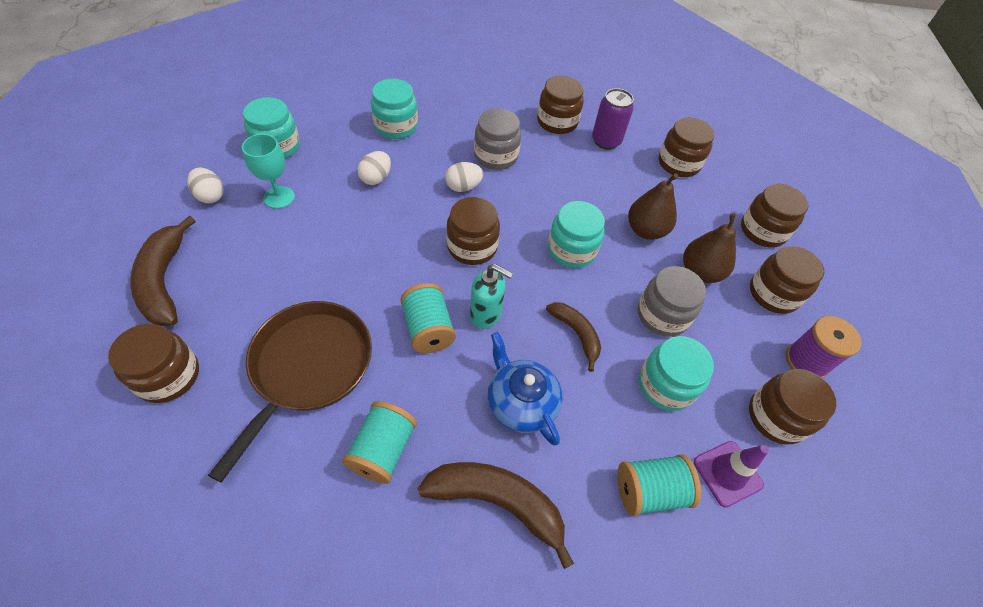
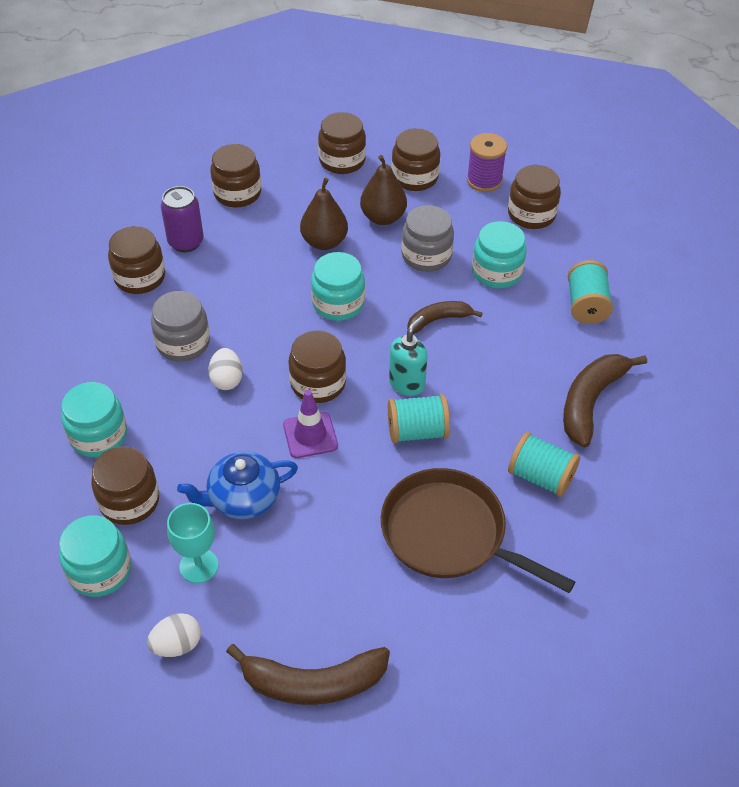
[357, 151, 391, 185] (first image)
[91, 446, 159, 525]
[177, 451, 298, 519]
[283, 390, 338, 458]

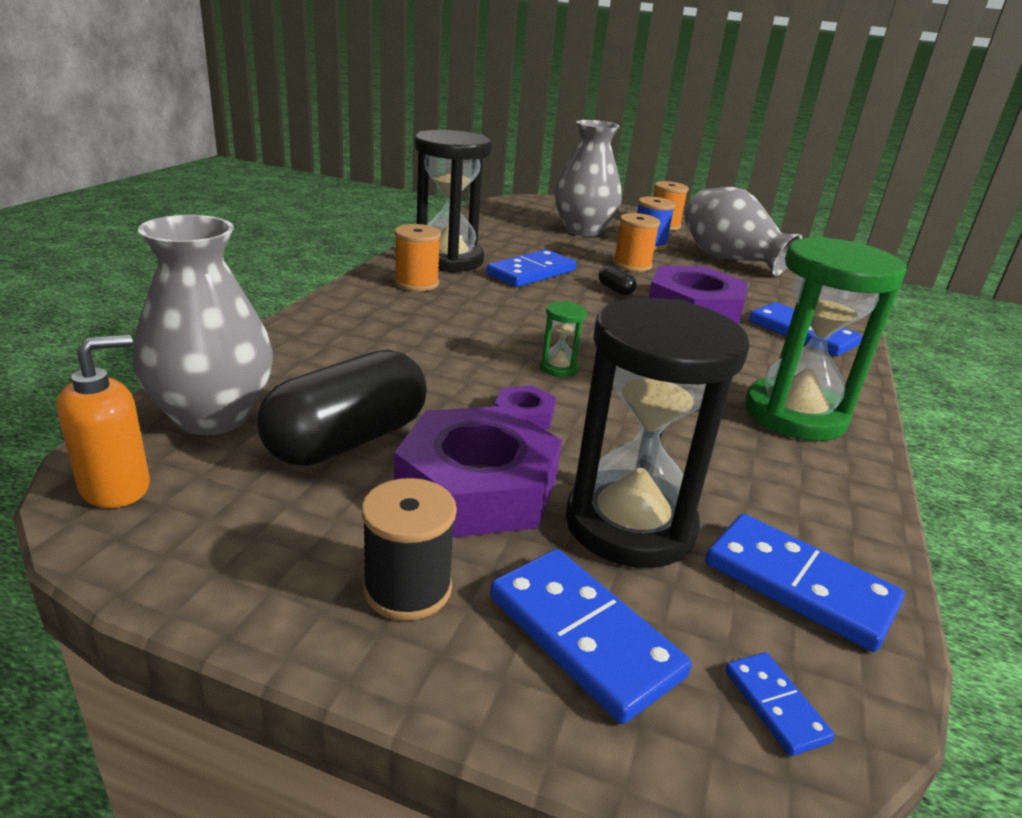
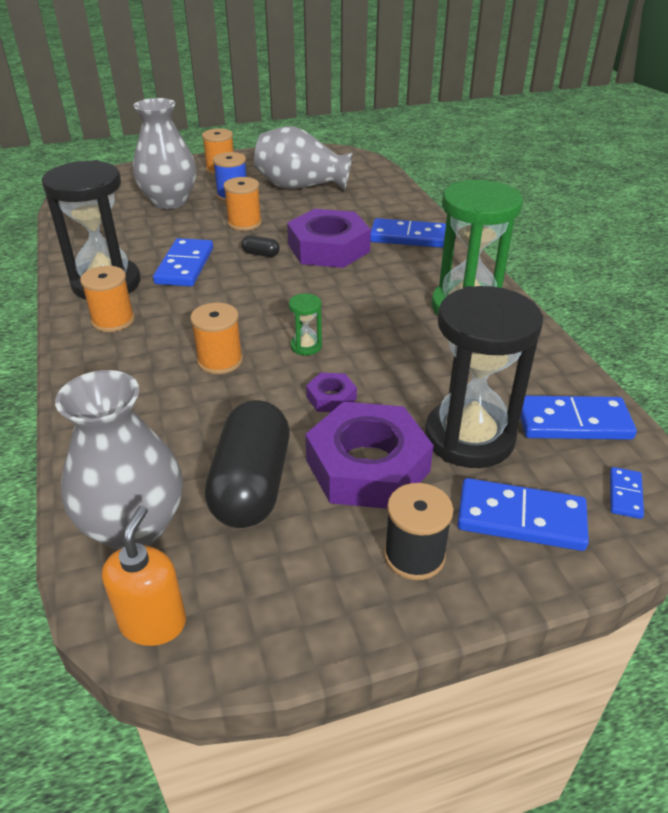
[610, 467, 644, 519]
[190, 303, 243, 374]

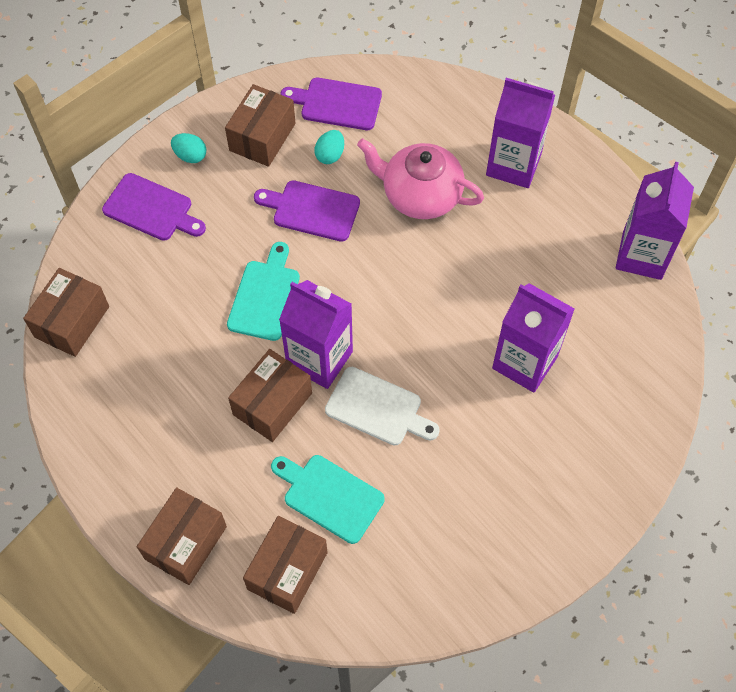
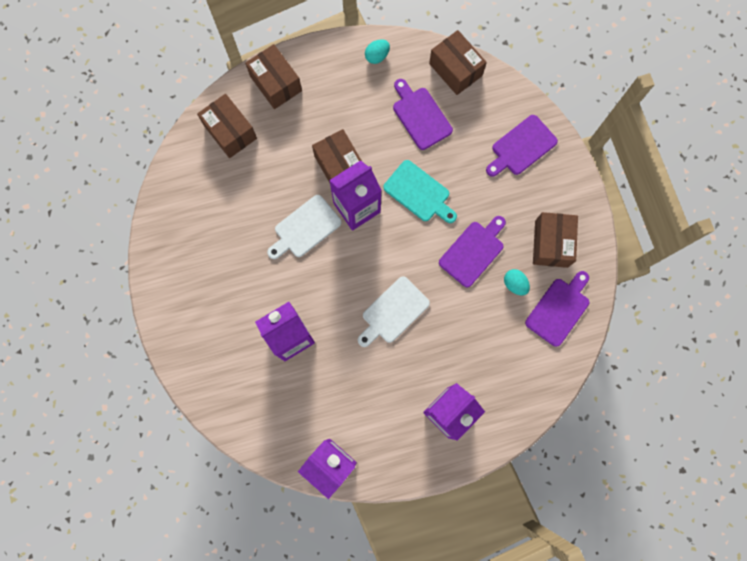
[533, 212, 578, 268]
[365, 39, 390, 64]
[357, 138, 484, 219] (first image)
[271, 455, 385, 544] (first image)
[393, 79, 453, 150]
[358, 276, 430, 347]

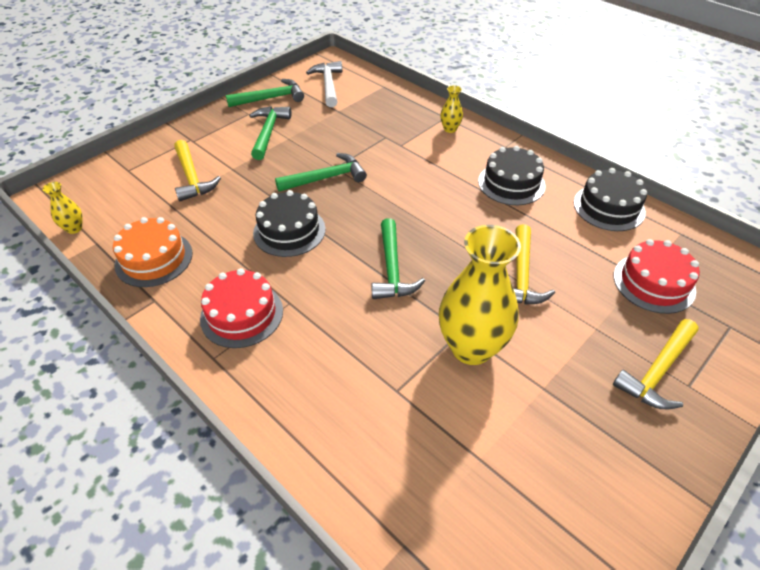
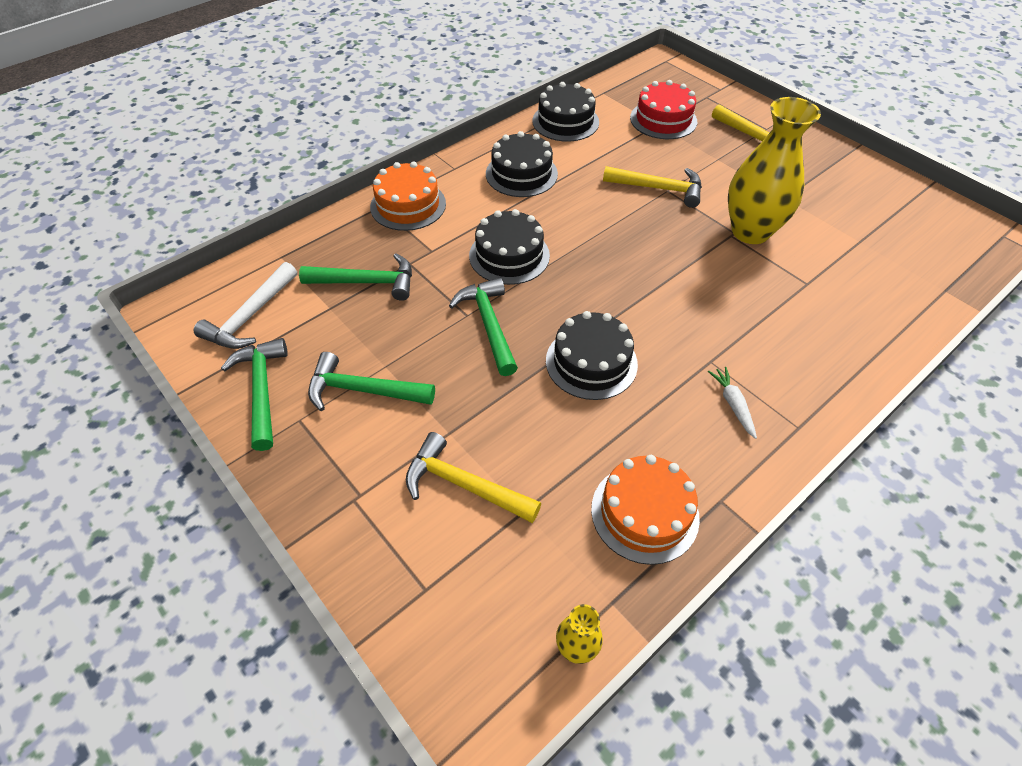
[194, 262, 297, 349]
[370, 161, 446, 231]
[406, 432, 541, 523]
[299, 253, 412, 301]
[708, 367, 757, 439]
[469, 209, 550, 285]

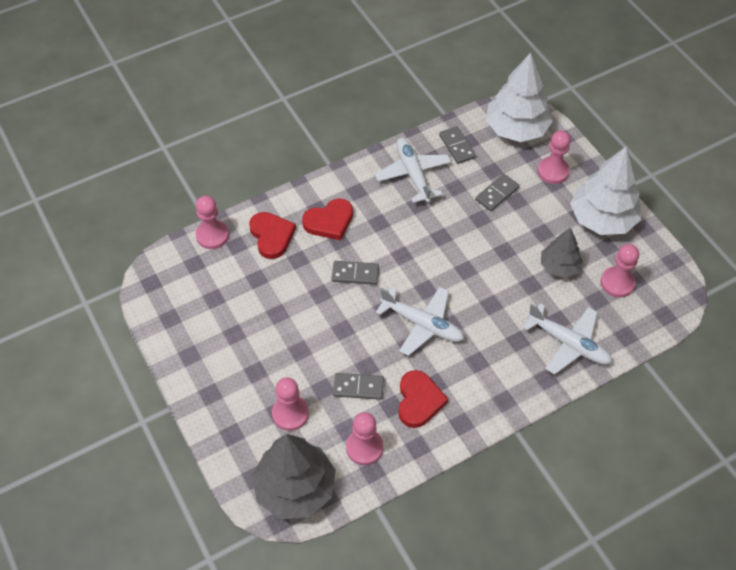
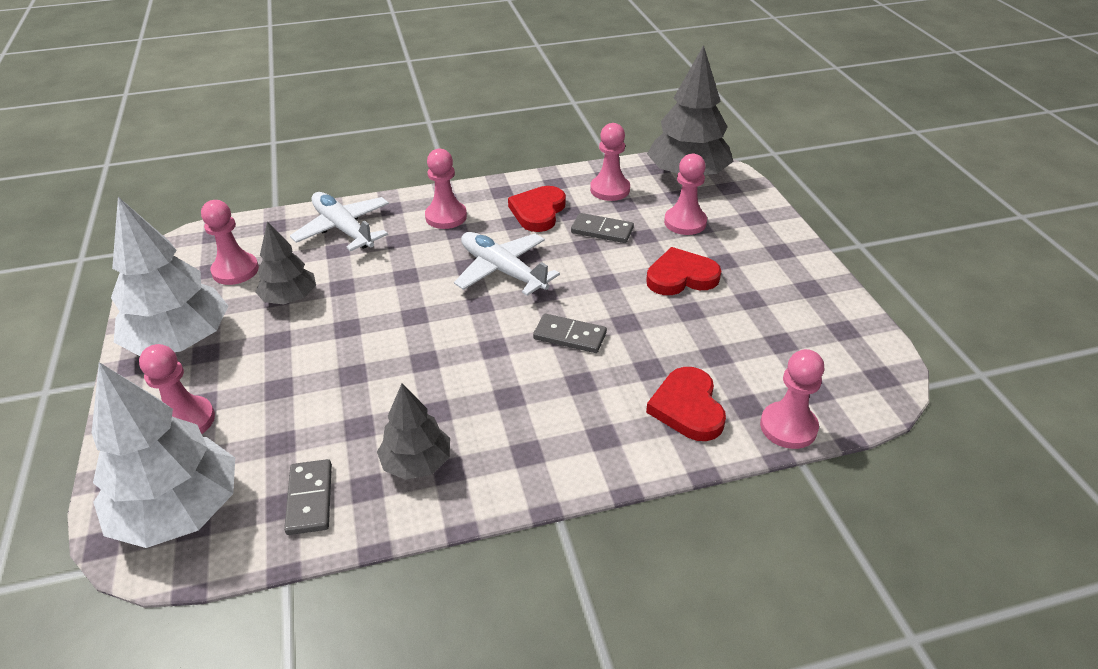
[377, 383, 450, 480]
[475, 174, 520, 211] (first image)
[646, 247, 721, 295]
[425, 149, 467, 229]

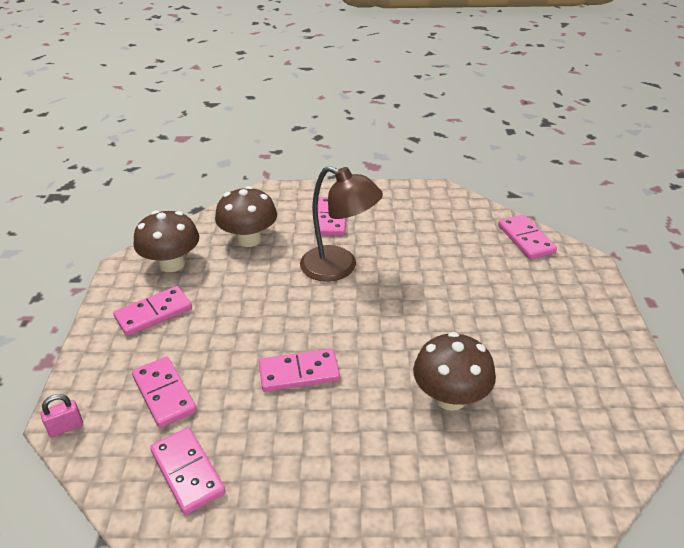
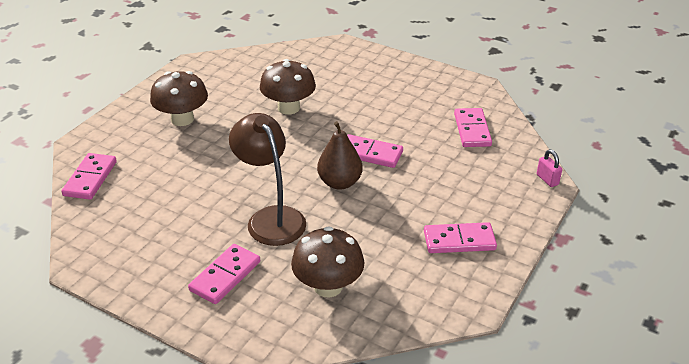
[150, 71, 208, 126]
[132, 357, 197, 428] (first image)
[537, 149, 562, 187]
[317, 121, 363, 190]

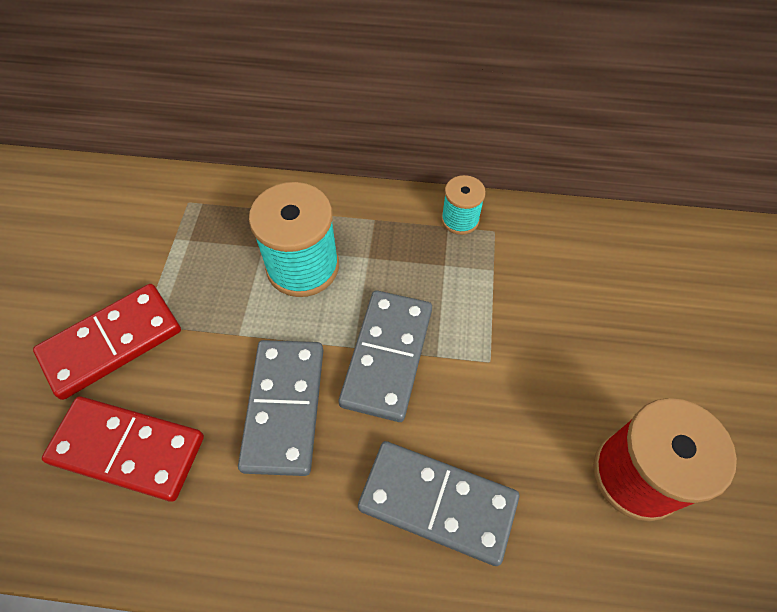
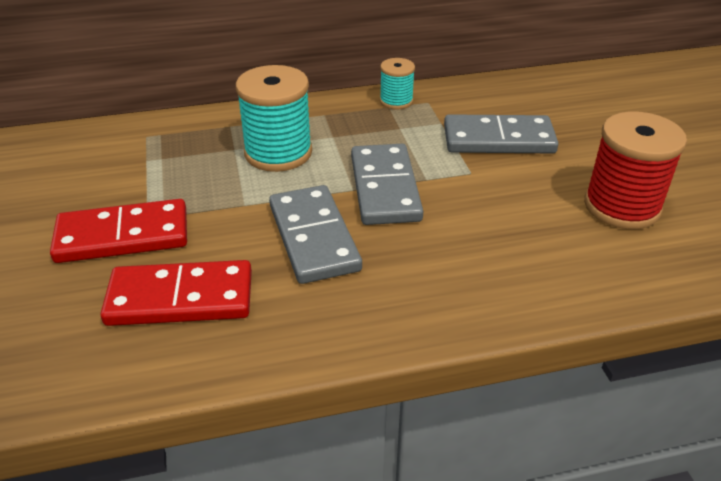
[50, 199, 187, 263]
[444, 114, 559, 153]

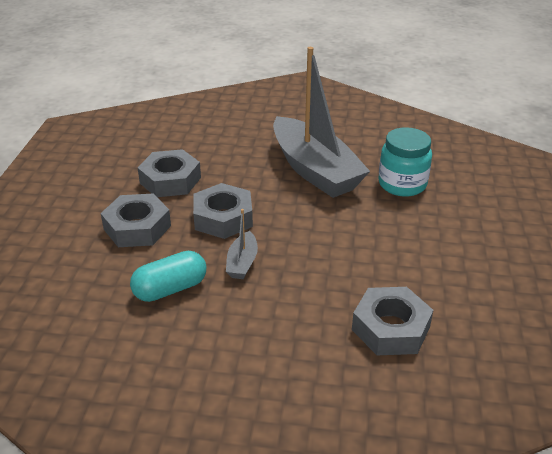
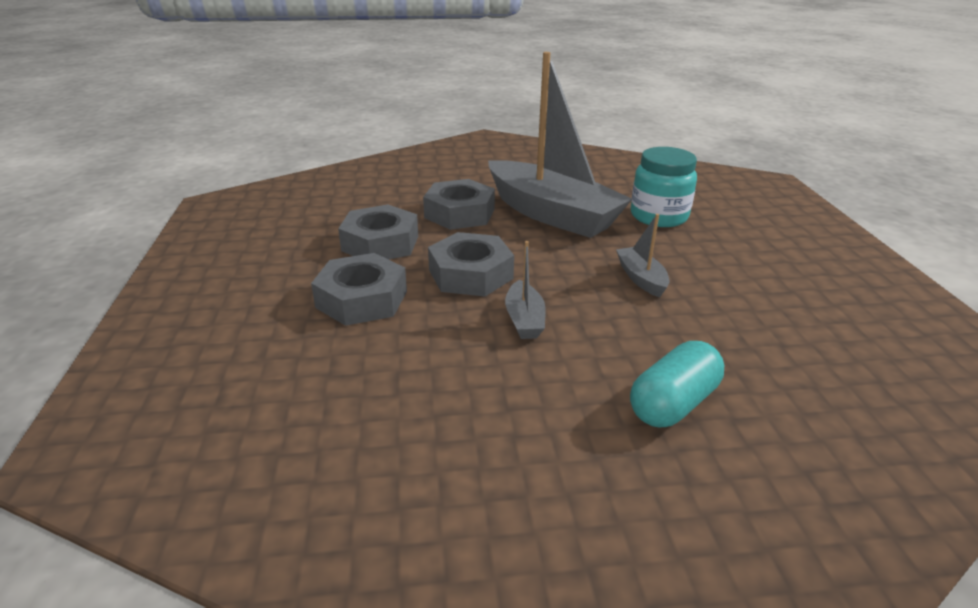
[630, 341, 724, 427]
[423, 179, 495, 230]
[616, 214, 669, 297]

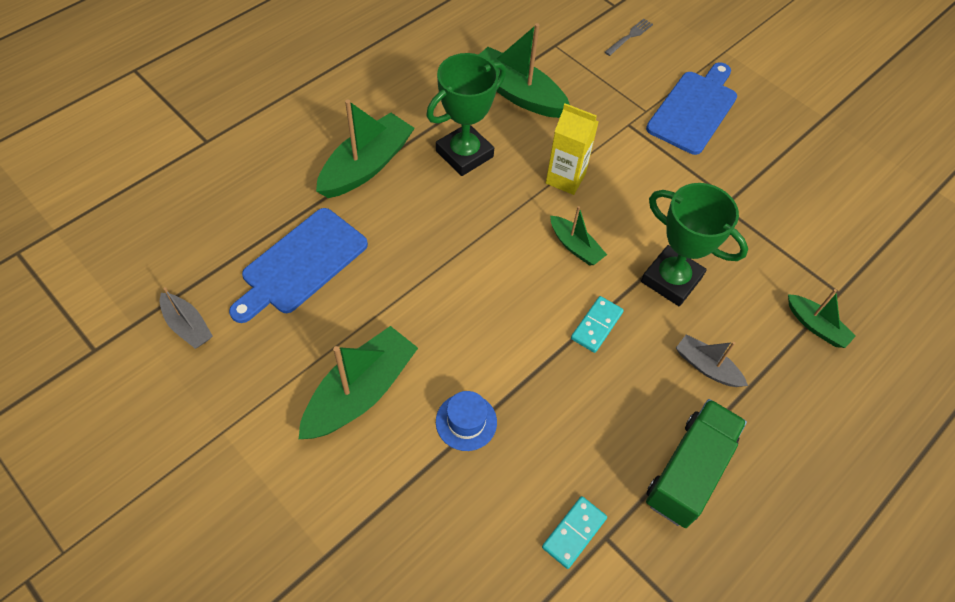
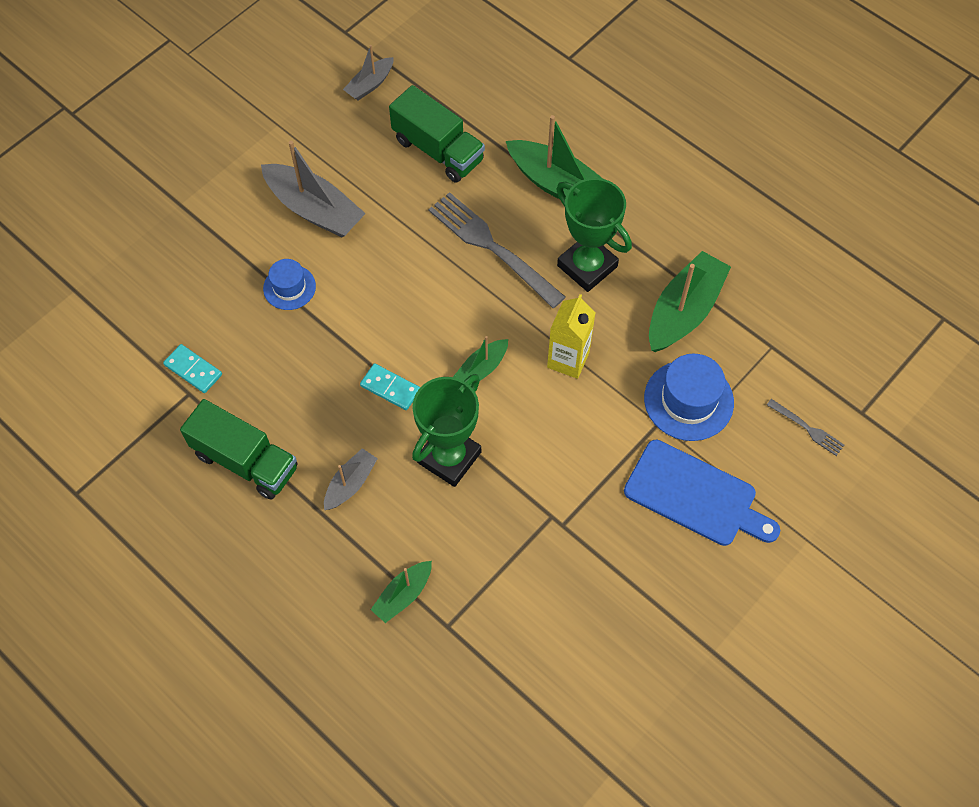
[389, 85, 485, 183]
[261, 141, 366, 237]
[428, 192, 566, 308]
[644, 354, 734, 441]

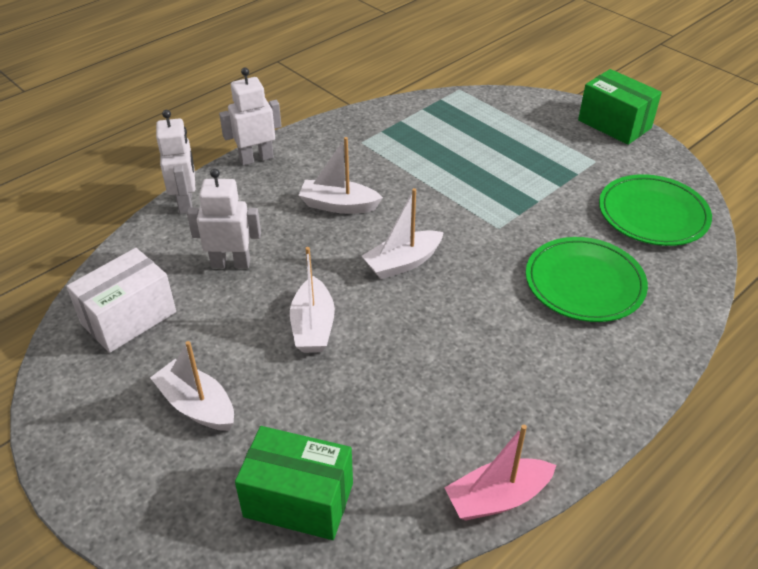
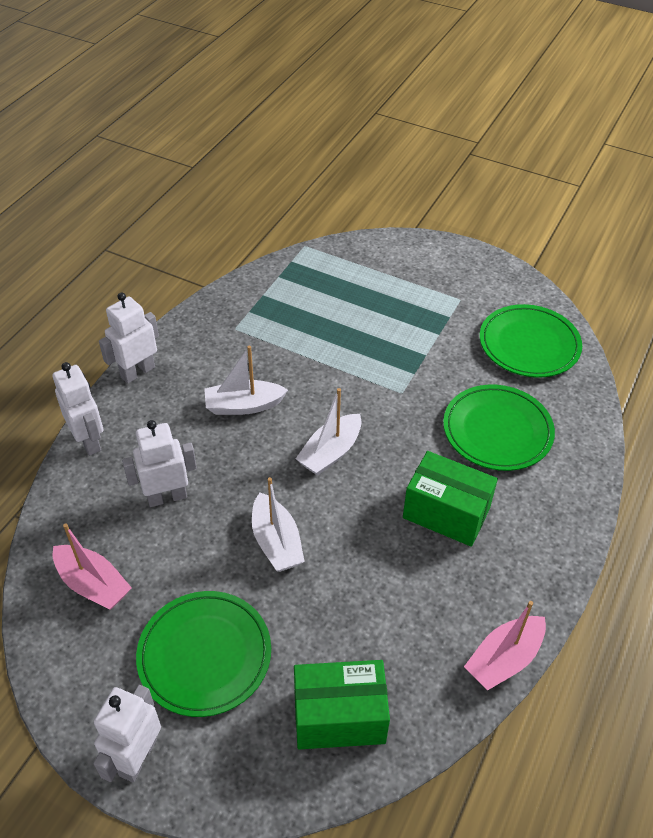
[403, 451, 498, 547]
[53, 523, 132, 610]
[136, 591, 271, 717]
[94, 685, 161, 782]

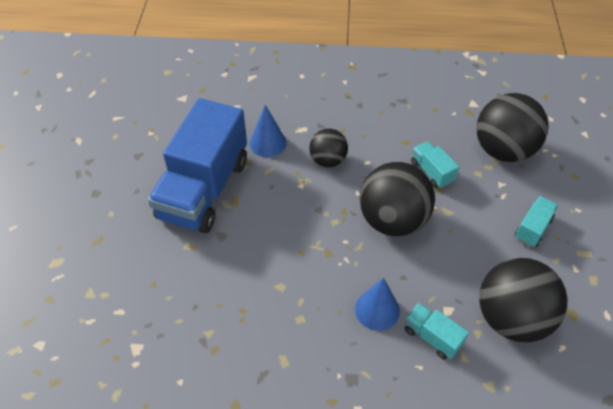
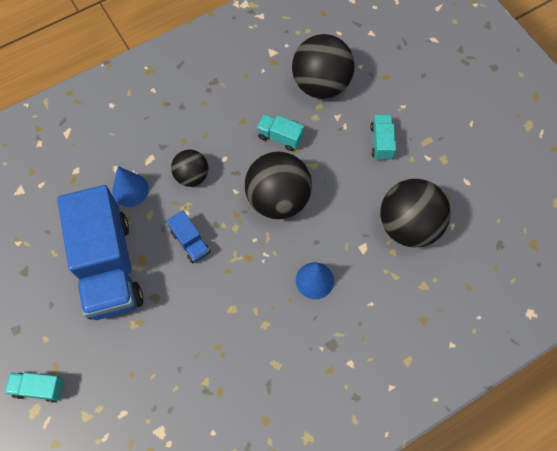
[5, 372, 64, 403]
[167, 210, 211, 264]

